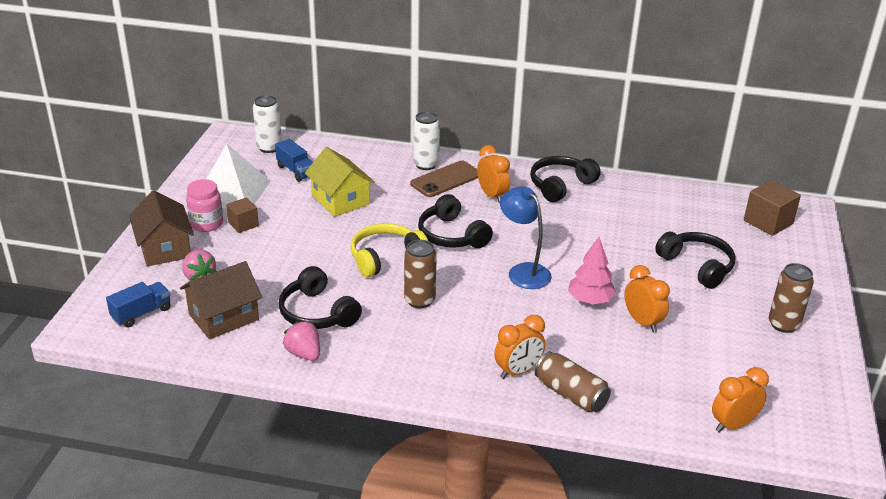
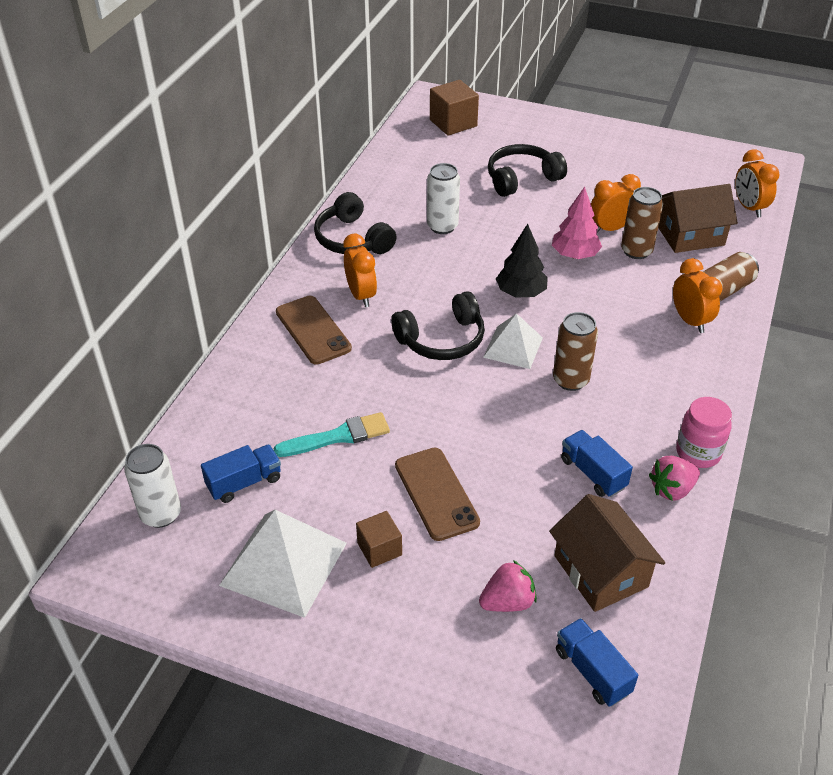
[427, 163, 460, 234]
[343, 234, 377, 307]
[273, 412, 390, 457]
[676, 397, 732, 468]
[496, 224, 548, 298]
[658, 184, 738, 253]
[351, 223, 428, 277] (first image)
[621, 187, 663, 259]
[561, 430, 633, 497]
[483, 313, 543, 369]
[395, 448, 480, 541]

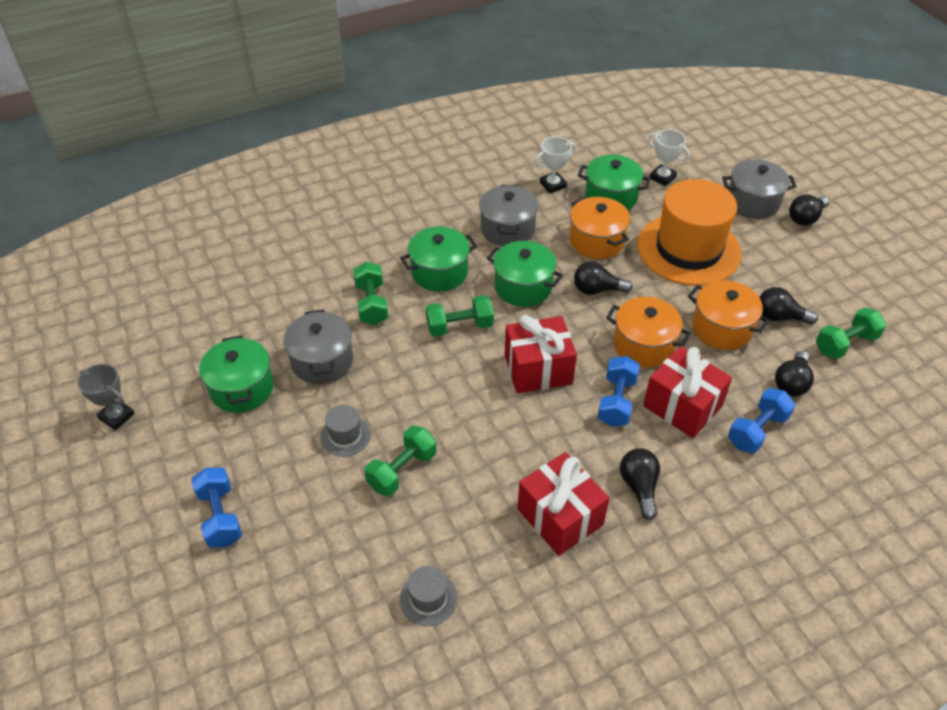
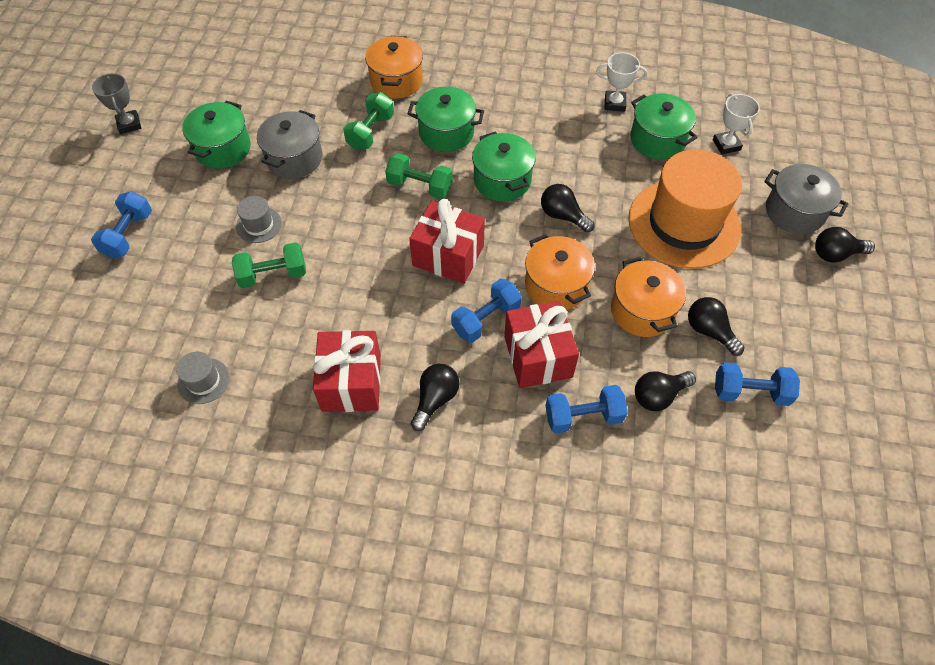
[479, 185, 538, 246] (first image)
[365, 36, 423, 99]
[715, 362, 800, 406]

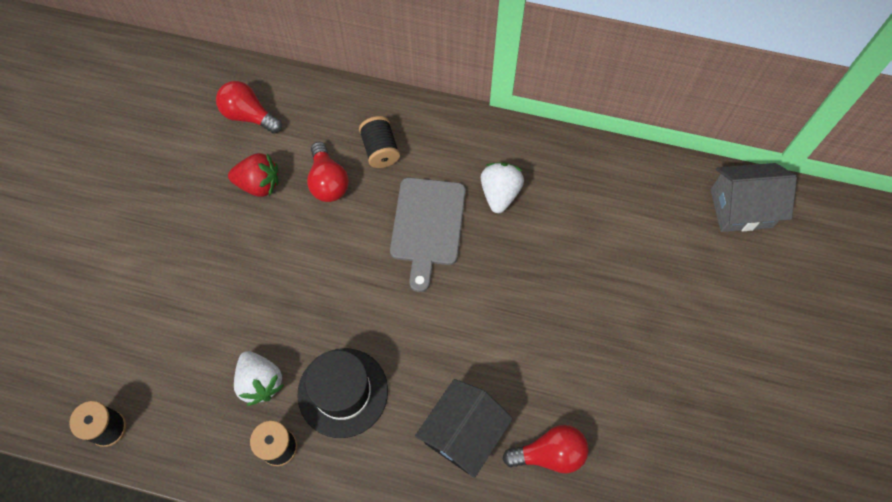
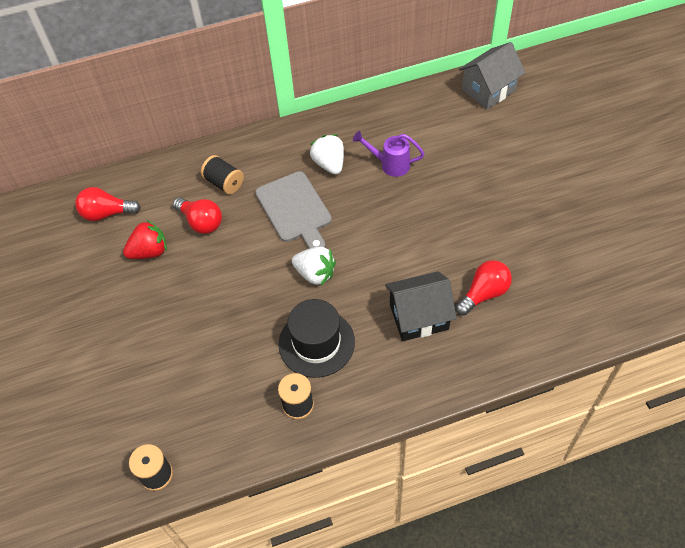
[292, 247, 336, 285]
[385, 271, 457, 341]
[353, 131, 425, 177]

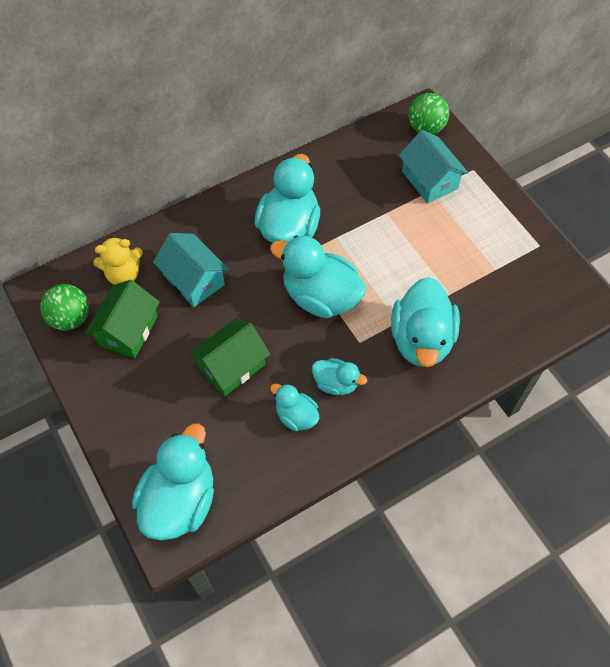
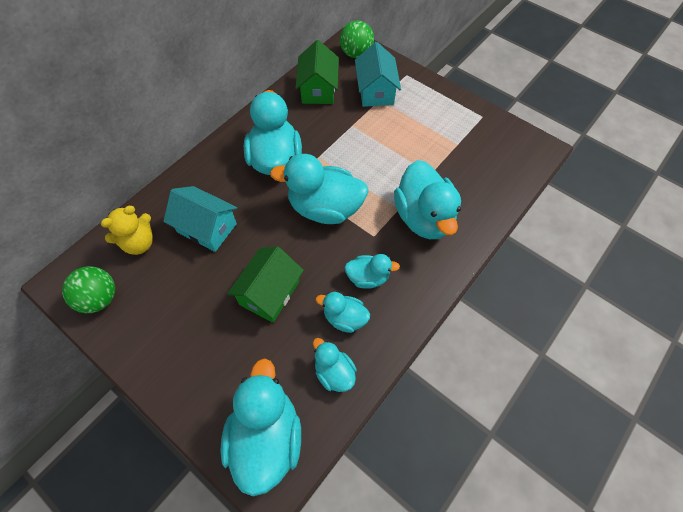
[355, 42, 401, 107]
[295, 40, 339, 104]
[313, 338, 357, 392]

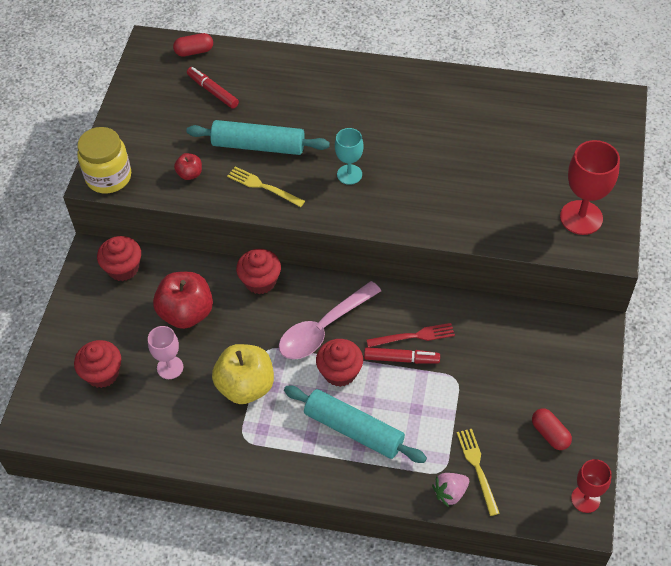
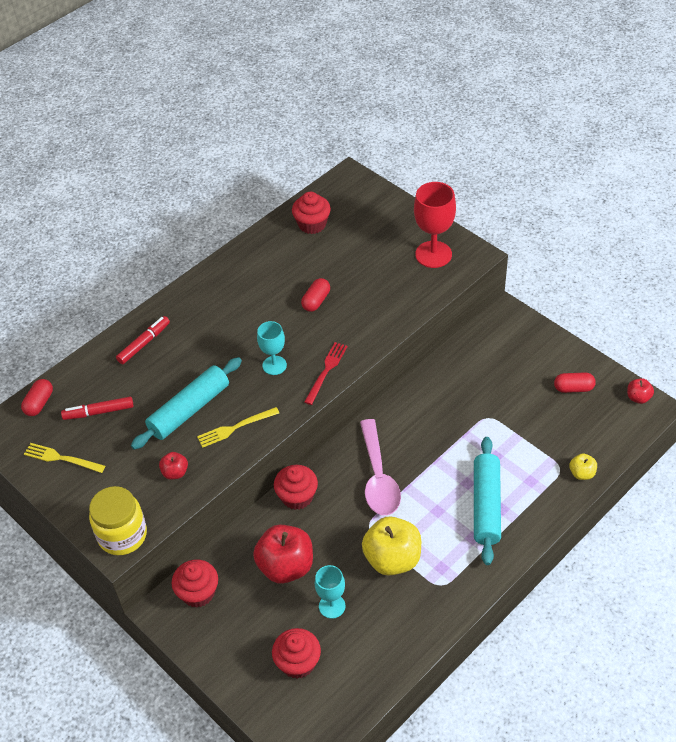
[304, 342, 348, 405]
[315, 565, 345, 619]
[292, 192, 331, 234]
[116, 316, 170, 364]
[474, 437, 501, 565]
[24, 443, 105, 473]
[627, 378, 654, 404]
[569, 453, 597, 480]
[301, 278, 330, 312]

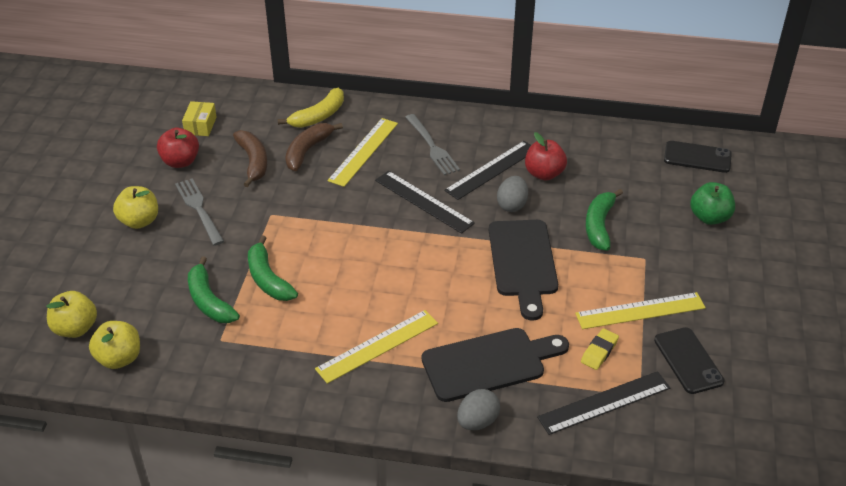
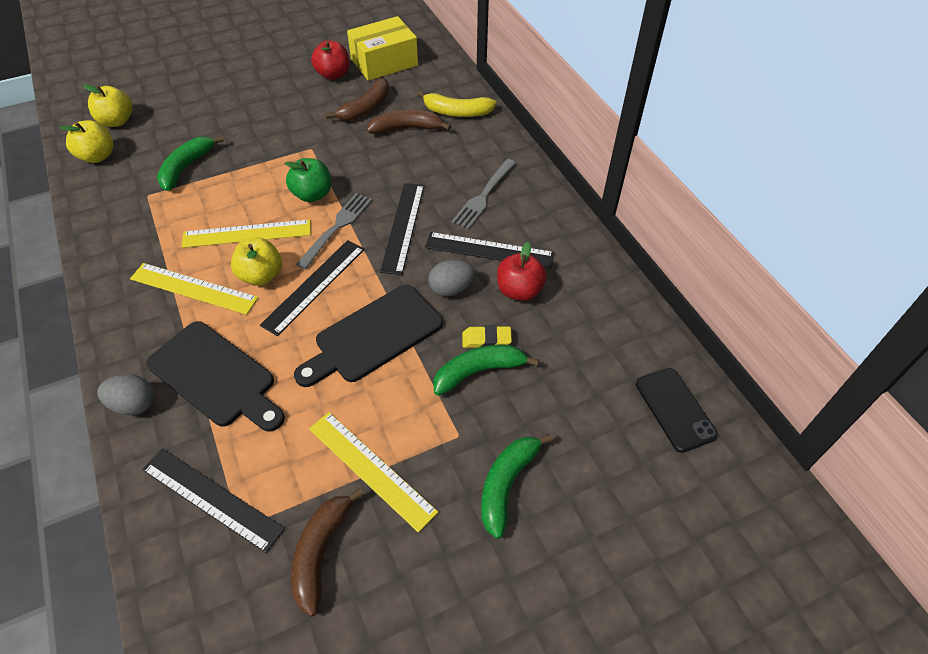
[347, 16, 418, 81]
[182, 219, 311, 248]
[296, 193, 372, 269]
[284, 158, 331, 202]
[231, 237, 282, 285]
[481, 434, 553, 539]
[291, 488, 364, 617]
[462, 325, 512, 348]
[260, 240, 365, 336]

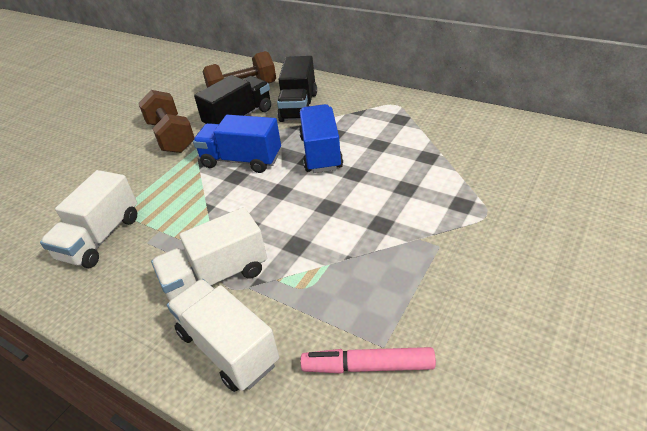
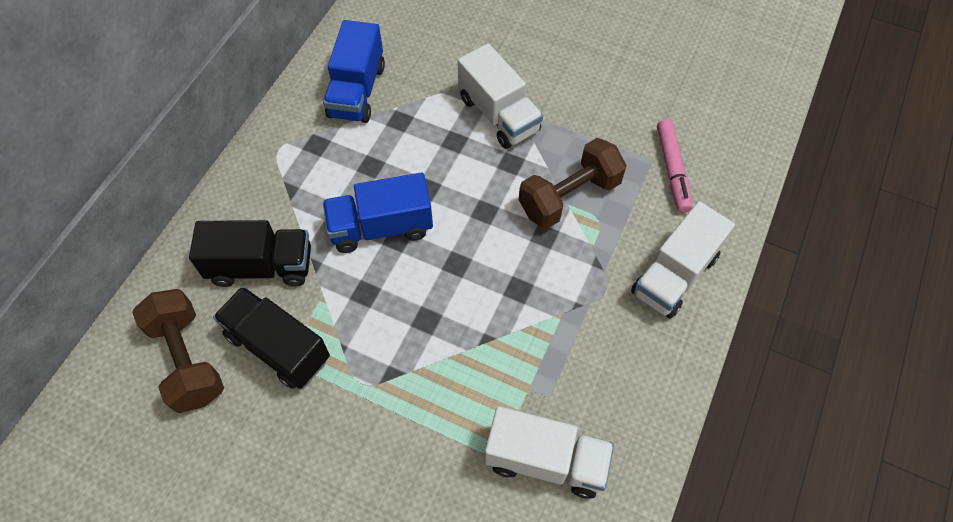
[519, 138, 627, 229]
[323, 20, 385, 123]
[458, 43, 543, 149]

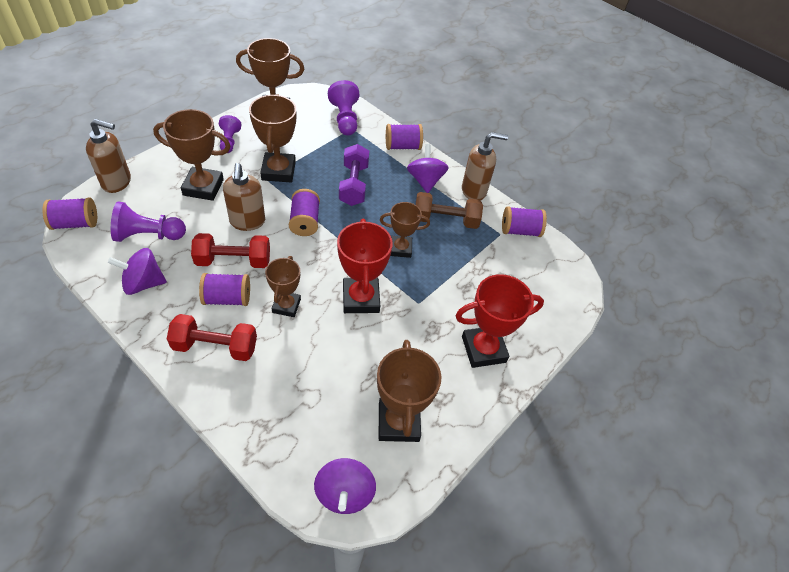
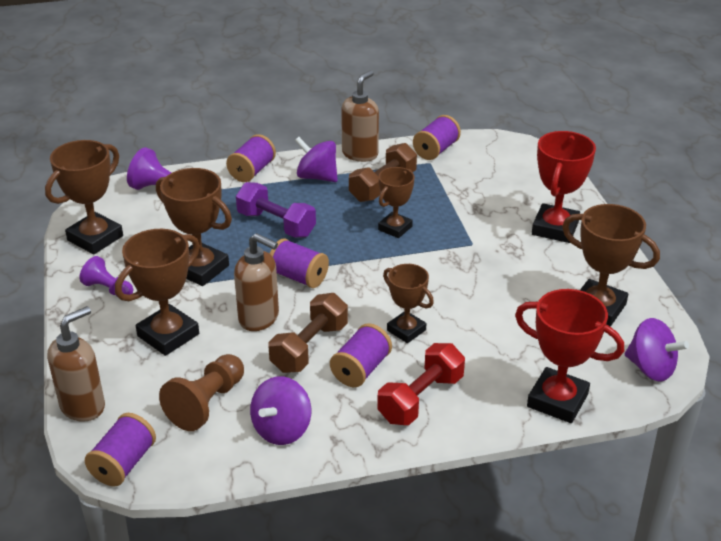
[159, 354, 244, 431]
[515, 289, 624, 423]
[269, 293, 348, 373]

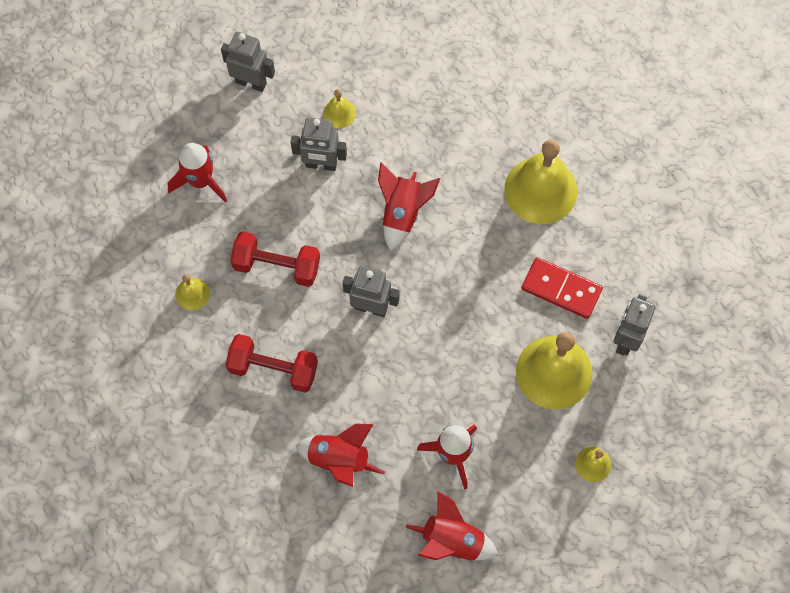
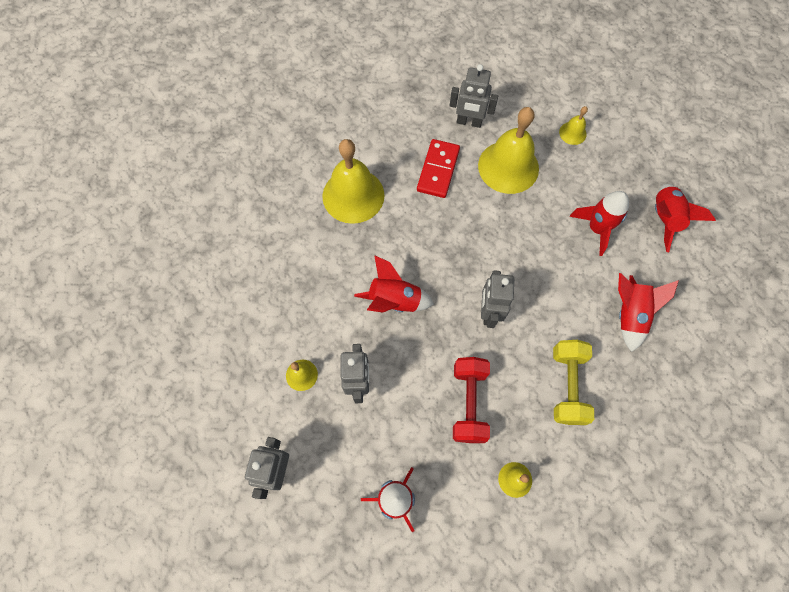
[553, 340, 594, 425]

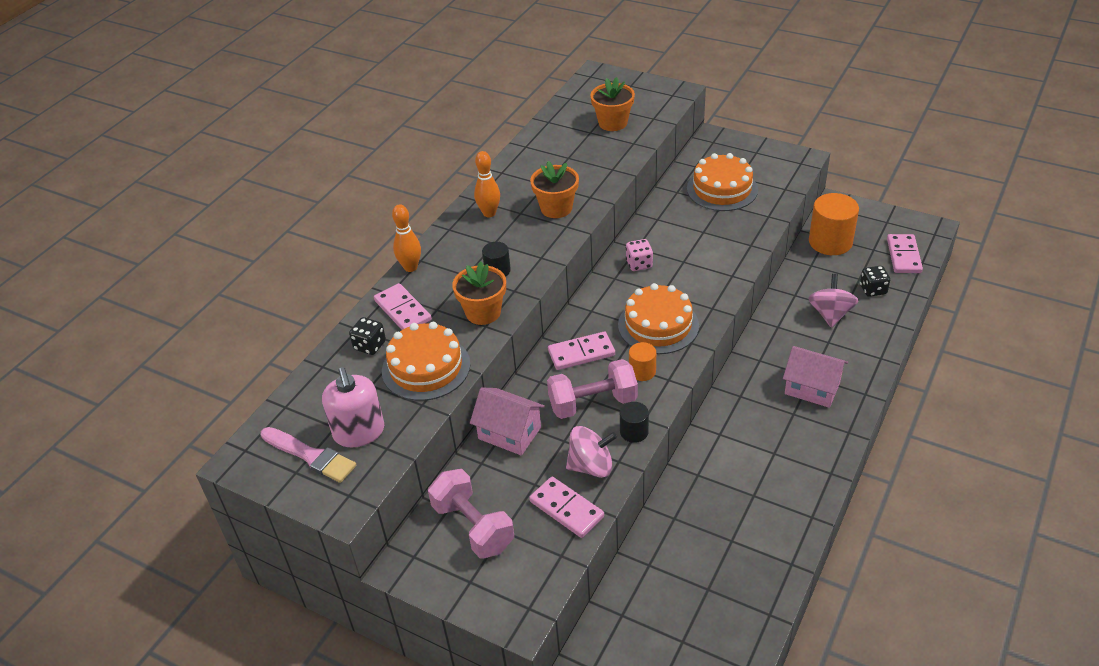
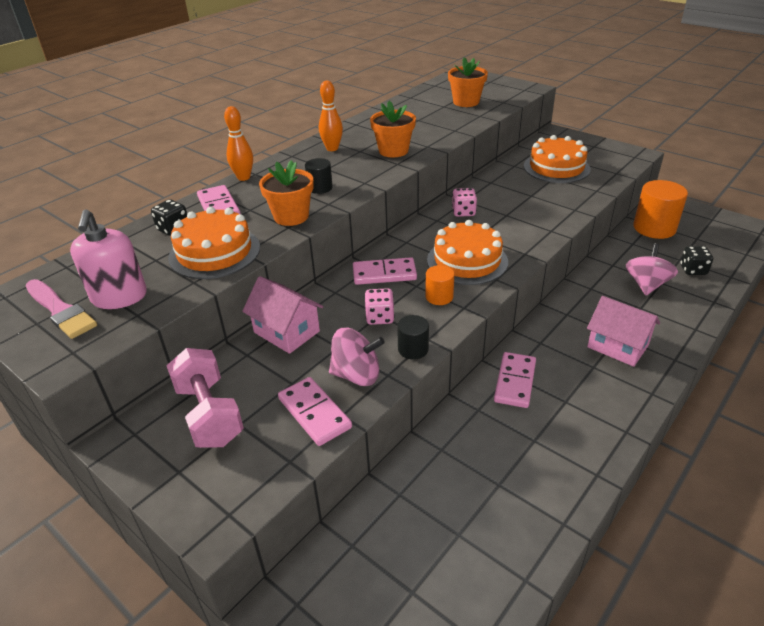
[494, 352, 536, 408]
[364, 288, 395, 325]

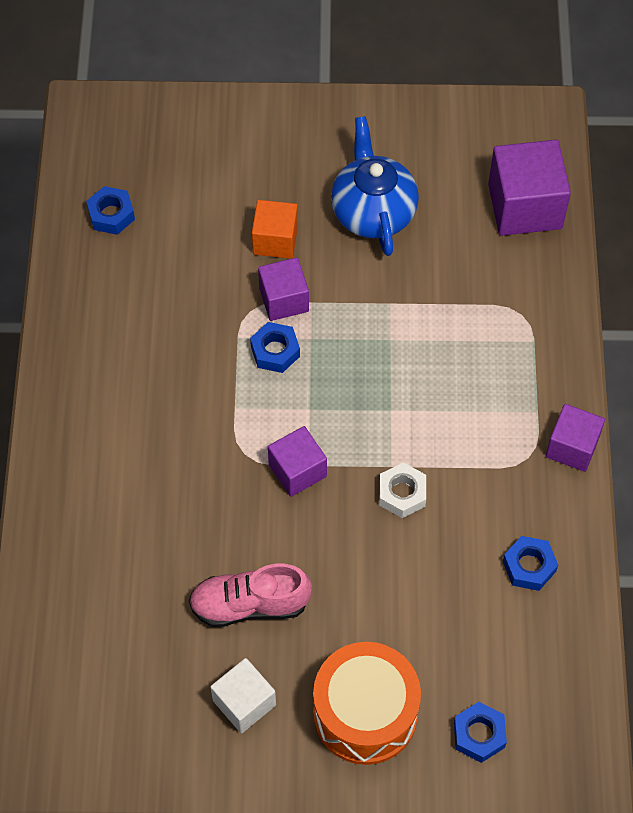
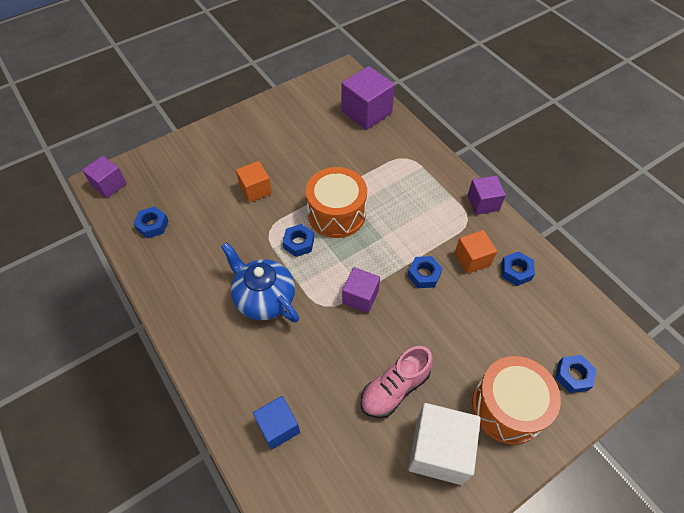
[221, 242, 299, 323]
[82, 156, 127, 198]
[407, 256, 443, 288]
[408, 403, 481, 485]
[306, 167, 367, 238]
[455, 230, 497, 274]
[253, 396, 300, 450]

